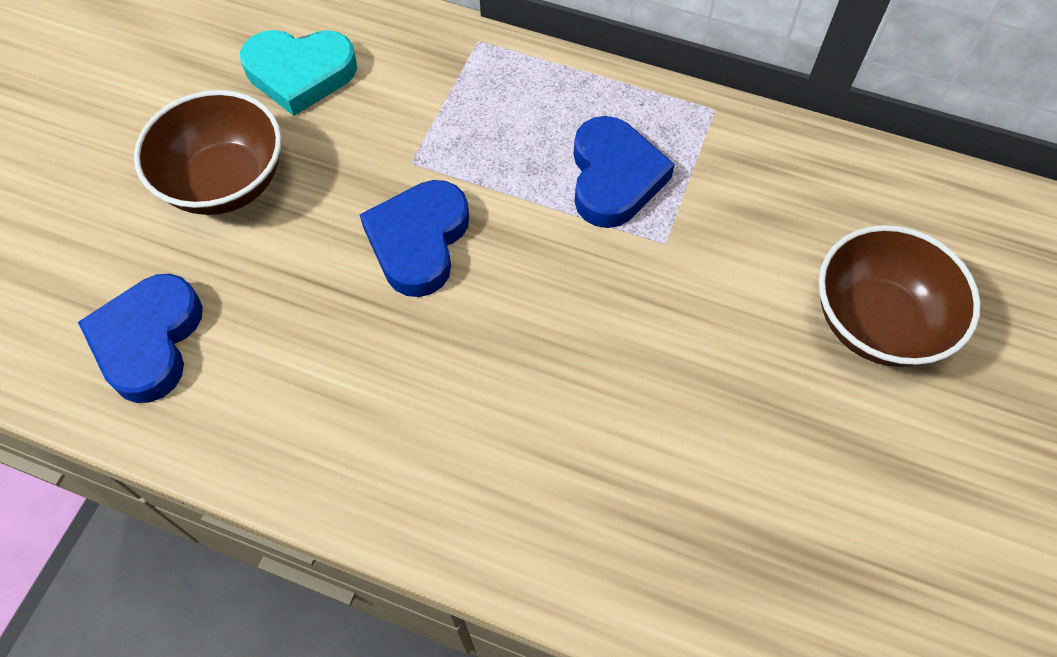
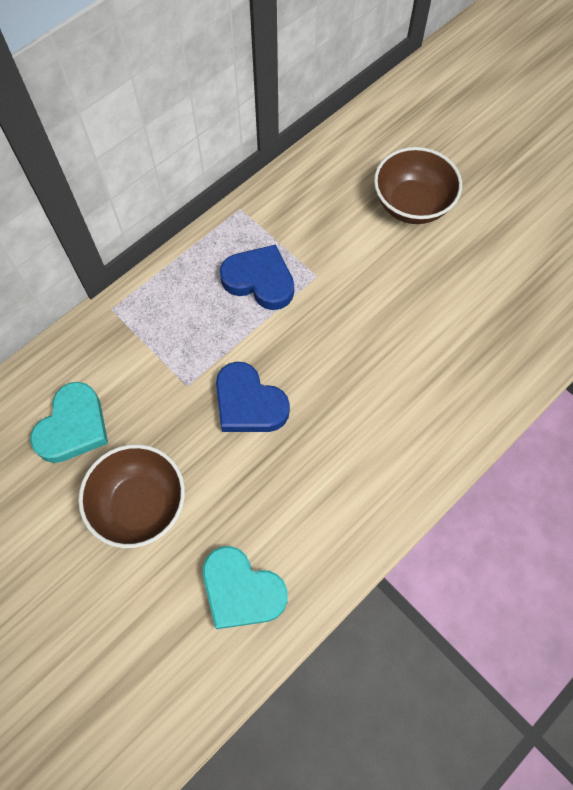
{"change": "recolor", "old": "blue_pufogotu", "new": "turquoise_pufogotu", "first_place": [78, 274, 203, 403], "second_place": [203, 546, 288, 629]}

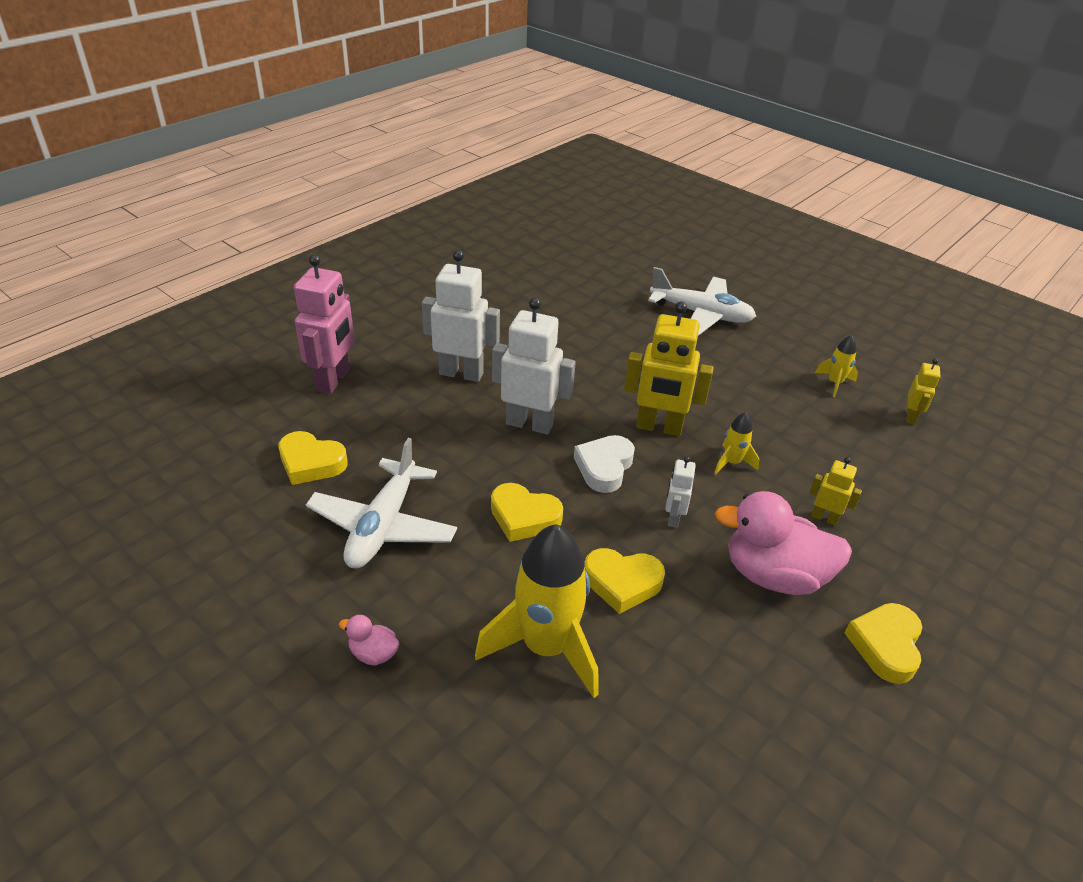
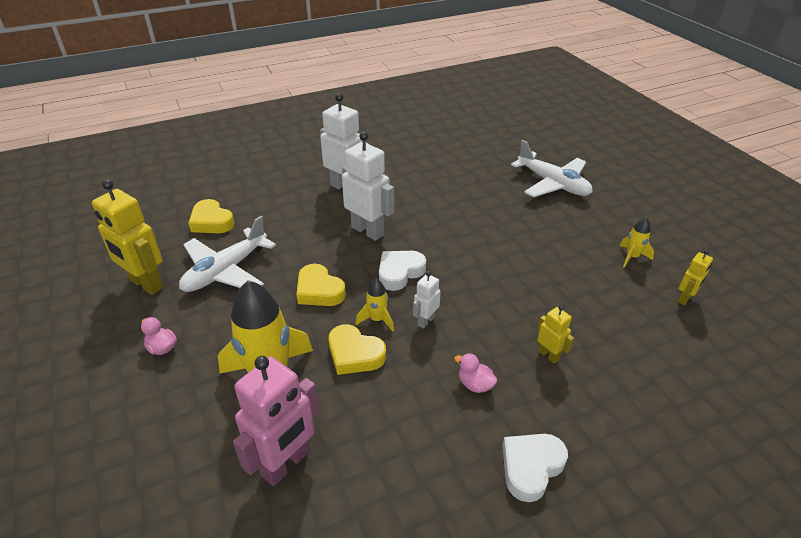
{"change": "move", "old": "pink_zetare", "first_place": [294, 254, 355, 394], "second_place": [233, 356, 319, 486]}
{"change": "move", "old": "yellow_zetare", "first_place": [624, 302, 713, 436], "second_place": [92, 179, 164, 295]}
{"change": "move", "old": "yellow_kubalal", "first_place": [714, 412, 759, 474], "second_place": [356, 279, 394, 331]}
{"change": "recolor", "old": "yellow_pufogotu", "new": "white_pufogotu", "first_place": [845, 603, 922, 684], "second_place": [502, 434, 568, 502]}
{"change": "resize", "old": "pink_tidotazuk", "first_place": [714, 491, 852, 595], "second_place": [454, 353, 497, 393], "factor": 0.43}

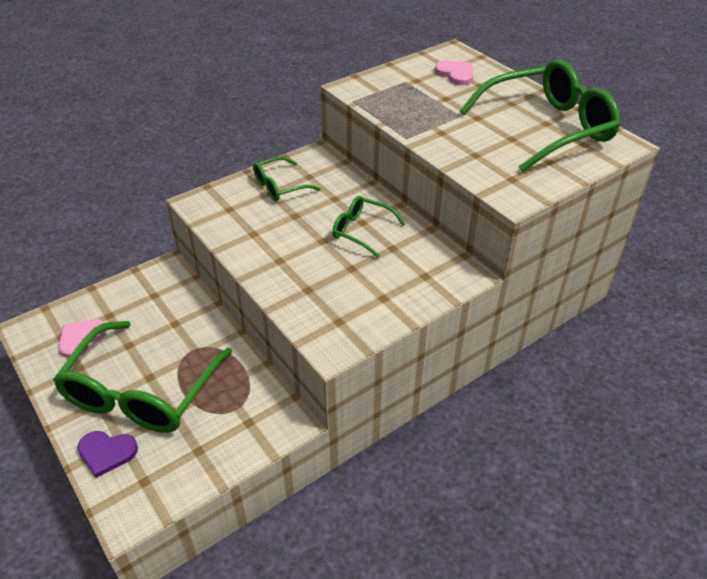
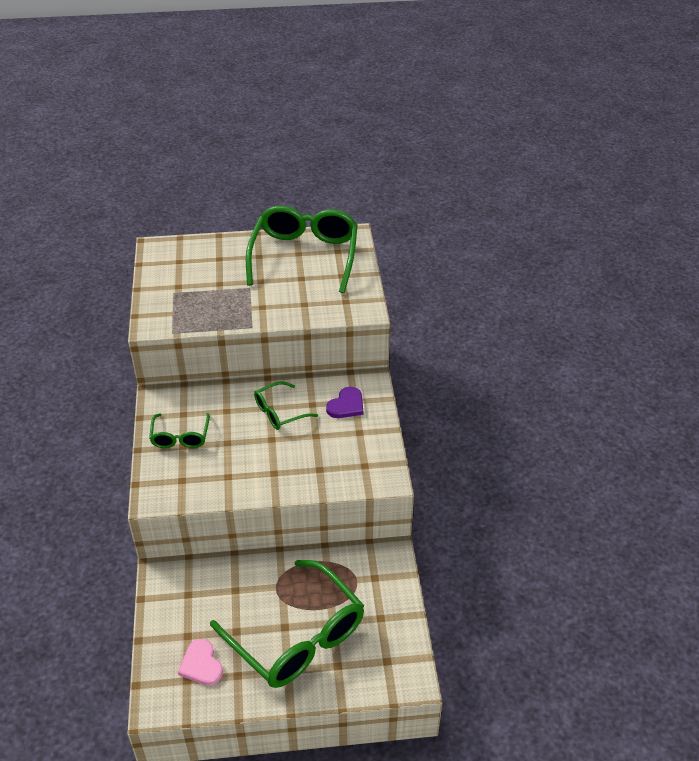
{"change": "delete", "old": "pink_pufogotu", "first_place": [435, 61, 474, 85]}
{"change": "move", "old": "purple_pufogotu", "first_place": [77, 431, 138, 478], "second_place": [326, 387, 363, 418]}

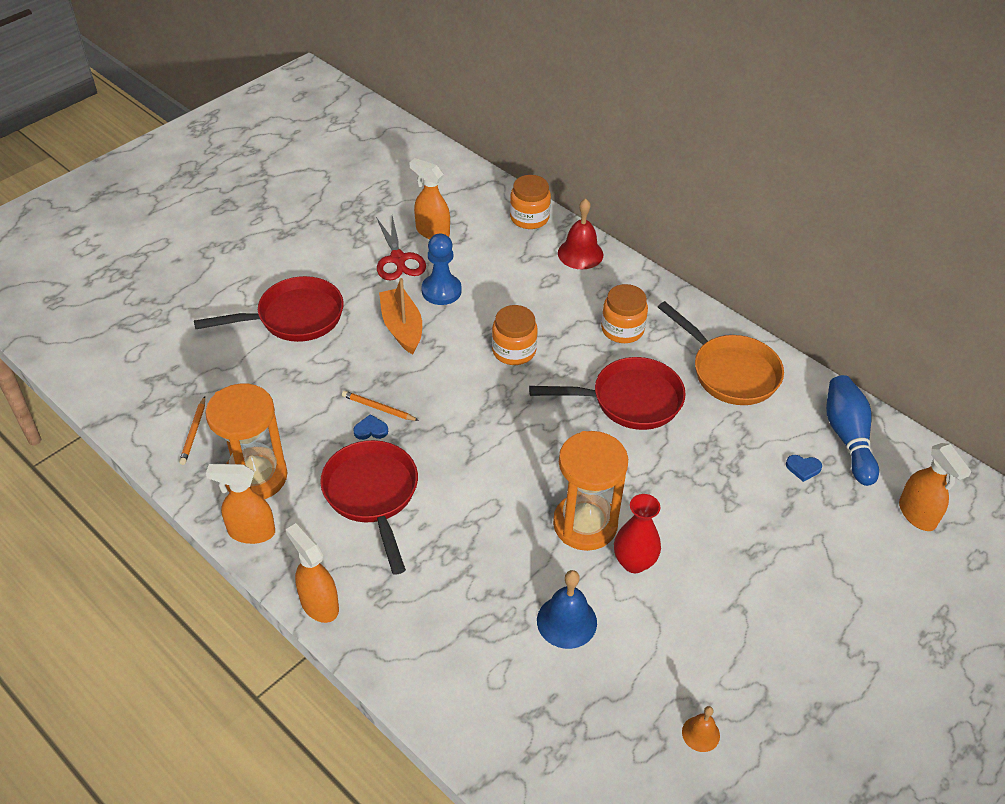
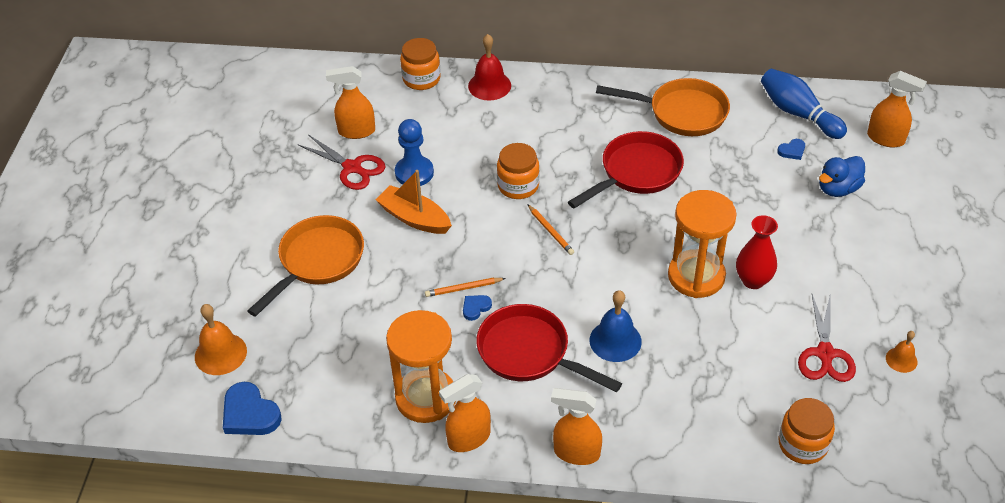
{"change": "insert", "new": "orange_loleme", "second_place": [195, 304, 247, 375]}
{"change": "insert", "new": "blue_pufogotu", "second_place": [223, 382, 282, 435]}
{"change": "insert", "new": "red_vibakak", "second_place": [798, 294, 856, 382]}
{"change": "insert", "new": "blue_tidotazuk", "second_place": [819, 156, 865, 197]}
{"change": "move", "old": "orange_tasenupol", "first_place": [179, 396, 205, 465], "second_place": [527, 204, 574, 255]}
{"change": "move", "old": "blue_loleme", "first_place": [537, 570, 597, 649], "second_place": [590, 290, 642, 362]}
{"change": "move", "old": "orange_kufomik", "first_place": [601, 284, 648, 343], "second_place": [779, 398, 835, 464]}
{"change": "recolor", "old": "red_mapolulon", "new": "orange_mapolulon", "first_place": [194, 276, 344, 342], "second_place": [247, 215, 364, 317]}

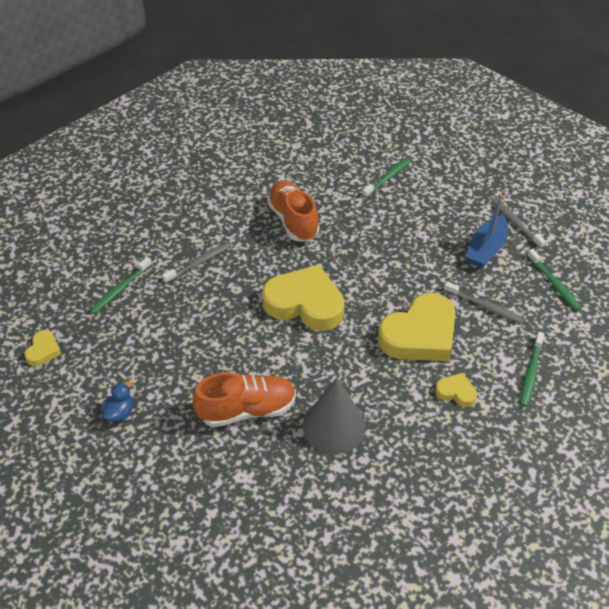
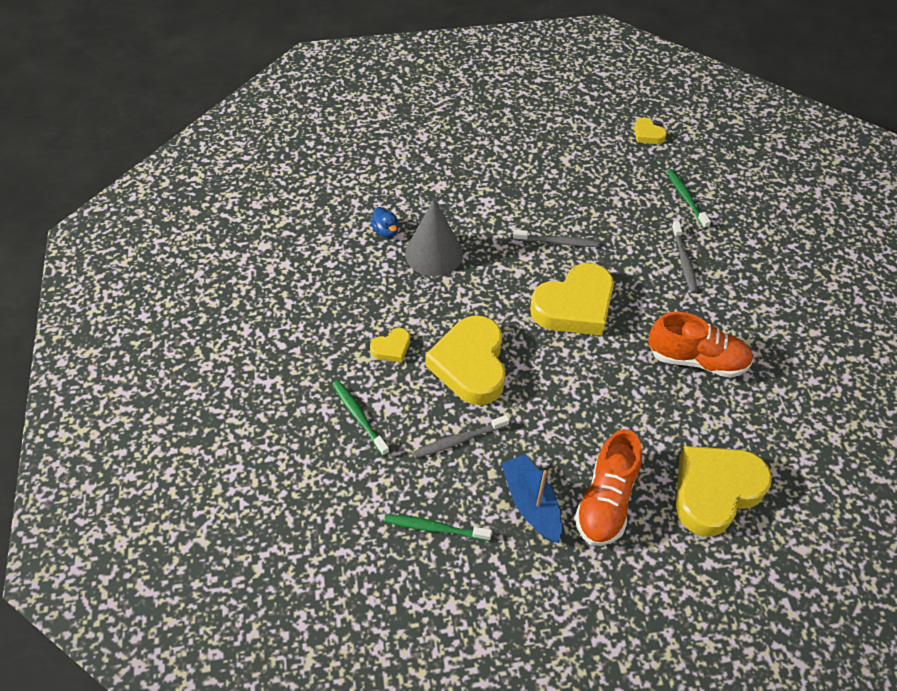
{"change": "move", "old": "blue_tidotazuk", "first_place": [101, 381, 133, 422], "second_place": [370, 207, 399, 238]}
{"change": "move", "old": "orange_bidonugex", "first_place": [193, 372, 296, 427], "second_place": [575, 429, 642, 546]}
{"change": "move", "old": "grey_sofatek", "first_place": [491, 199, 546, 249], "second_place": [513, 230, 599, 247]}
{"change": "replace", "old": "green_sofatek", "new": "yellow_pufogotu", "first_place": [362, 158, 411, 198], "second_place": [676, 446, 772, 537]}

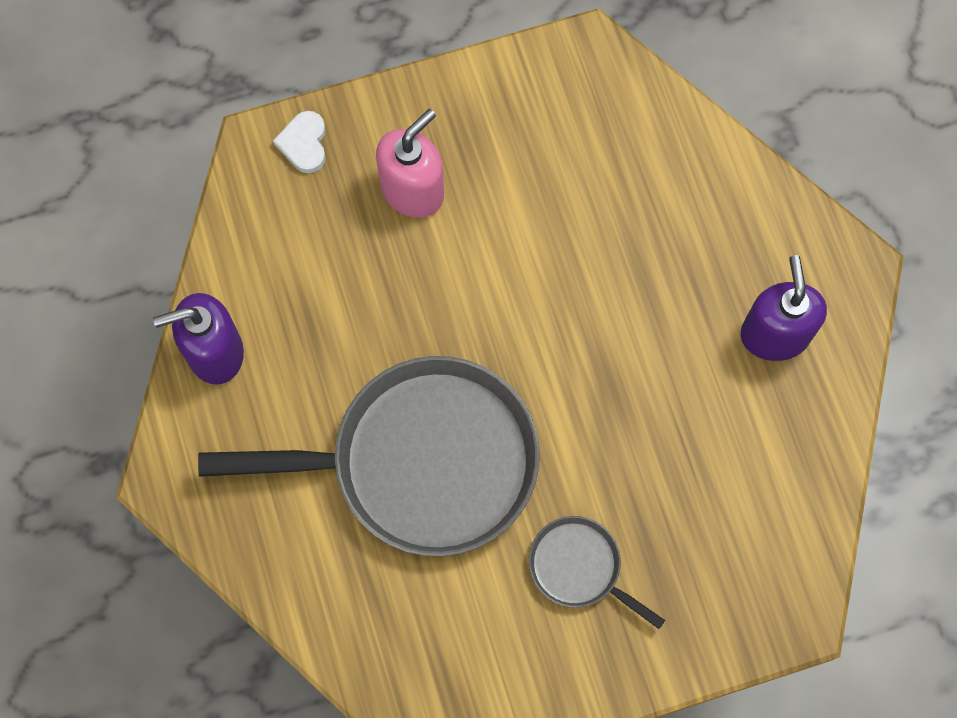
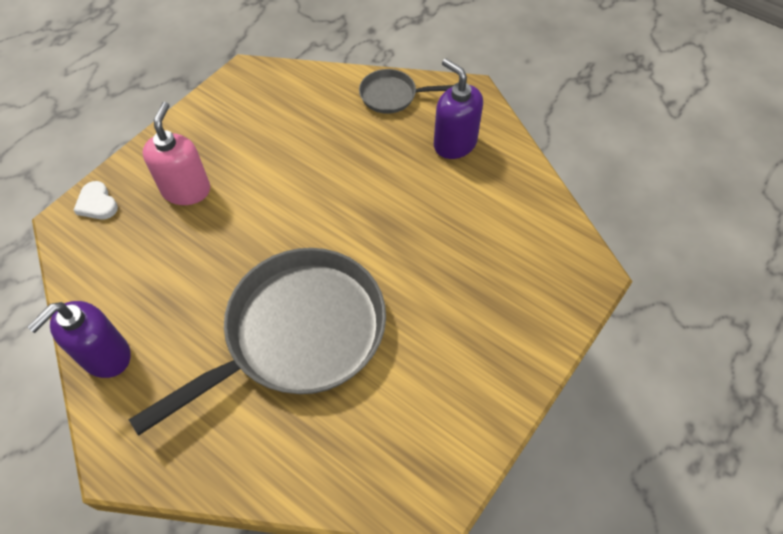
{"change": "move", "old": "grey_mapolulon", "first_place": [529, 516, 665, 629], "second_place": [359, 69, 453, 114]}

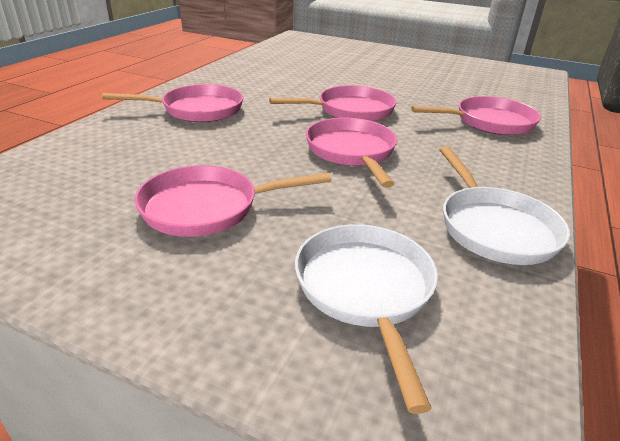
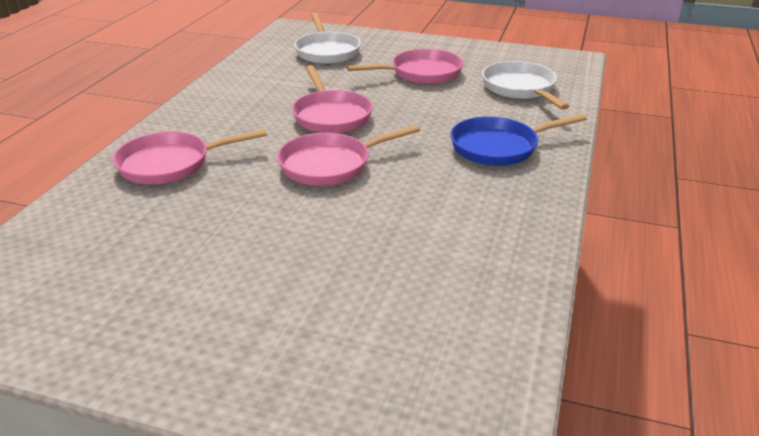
{"change": "move", "old": "white_mapolulon", "first_place": [439, 146, 570, 265], "second_place": [482, 61, 569, 110]}
{"change": "recolor", "old": "pink_mapolulon", "new": "blue_mapolulon", "first_place": [102, 84, 243, 122], "second_place": [450, 114, 587, 166]}

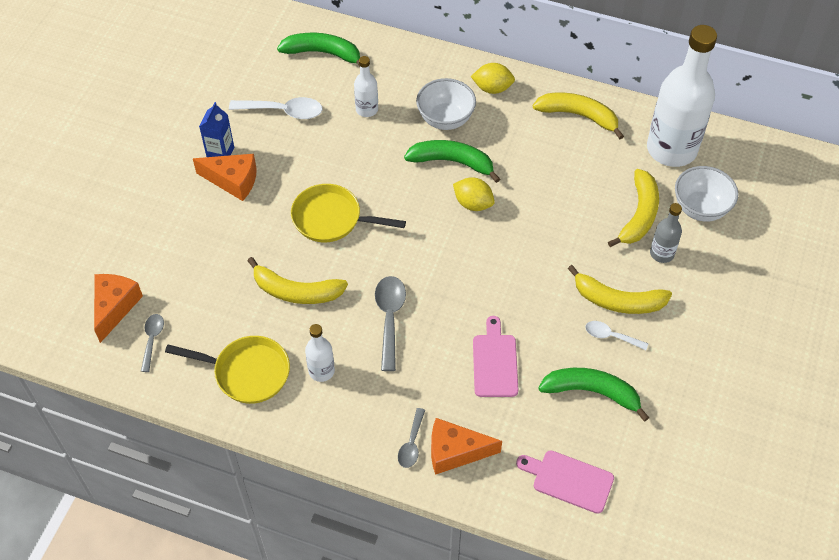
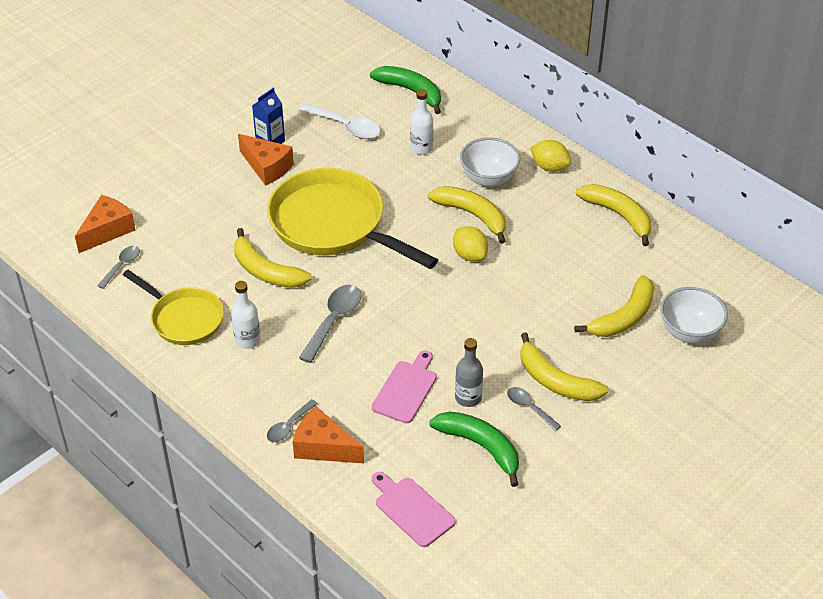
{"change": "delete", "old": "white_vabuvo", "first_place": [647, 25, 717, 167]}
{"change": "move", "old": "grey_vabuvo", "first_place": [650, 203, 682, 263], "second_place": [455, 338, 483, 407]}
{"change": "recolor", "old": "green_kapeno", "new": "yellow_kapeno", "first_place": [404, 140, 500, 183], "second_place": [428, 186, 506, 244]}
{"change": "recolor", "old": "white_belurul", "new": "grey_belurul", "first_place": [585, 321, 648, 350], "second_place": [507, 387, 561, 431]}
{"change": "resize", "old": "yellow_mapolulon", "first_place": [291, 184, 406, 242], "second_place": [267, 168, 438, 269], "factor": 1.7}

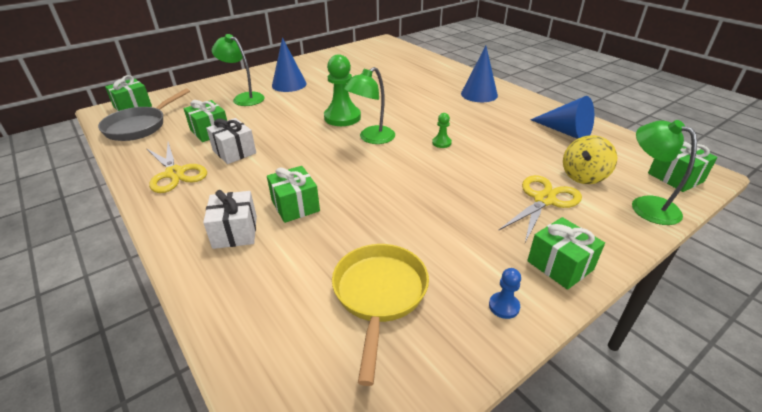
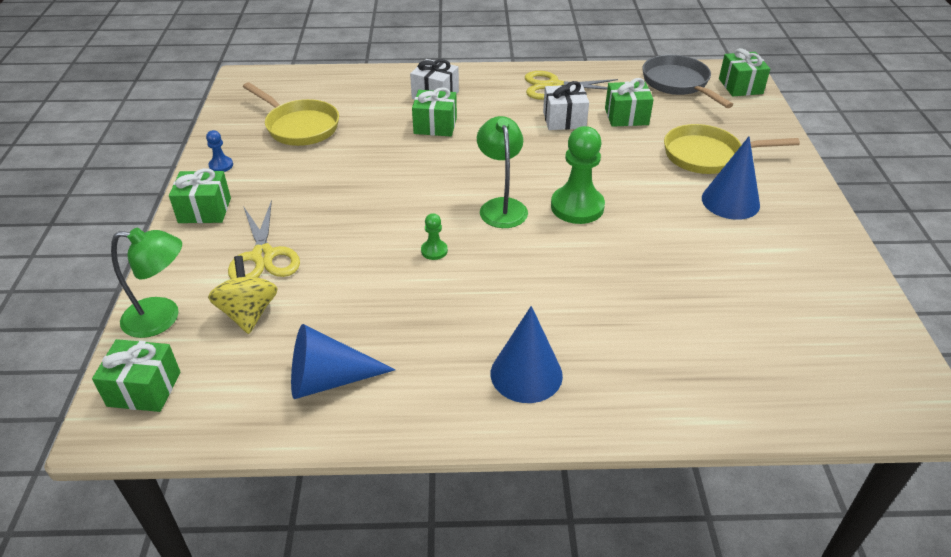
{"change": "replace", "old": "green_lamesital", "new": "yellow_mapolulon", "first_place": [212, 34, 265, 106], "second_place": [664, 124, 800, 174]}

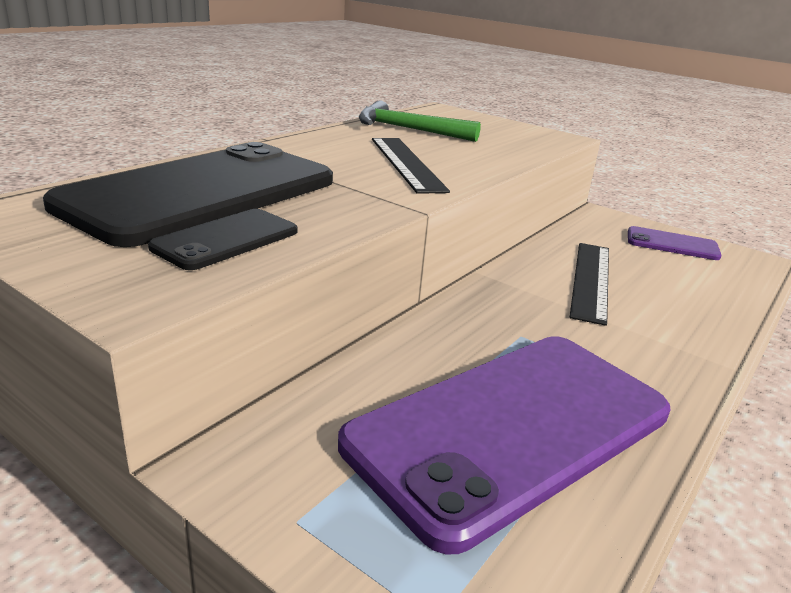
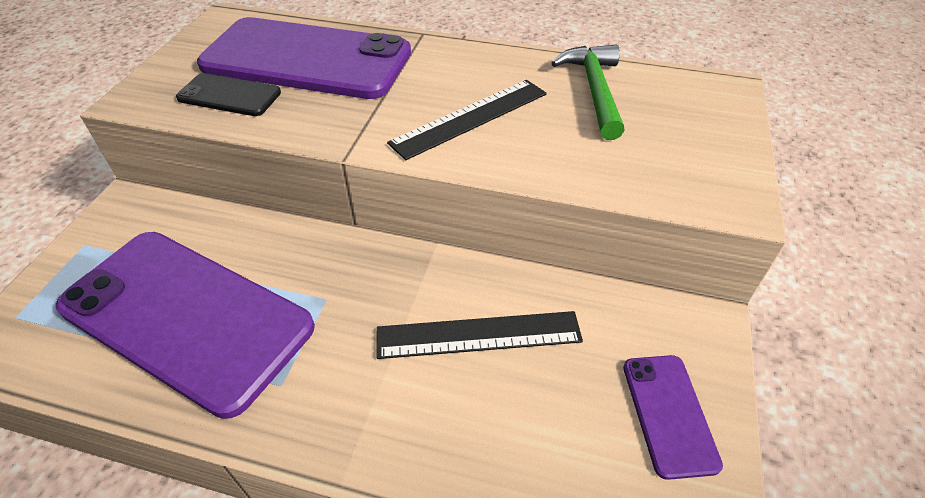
{"change": "recolor", "old": "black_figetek", "new": "purple_figetek", "first_place": [43, 142, 333, 247], "second_place": [197, 17, 411, 99]}

